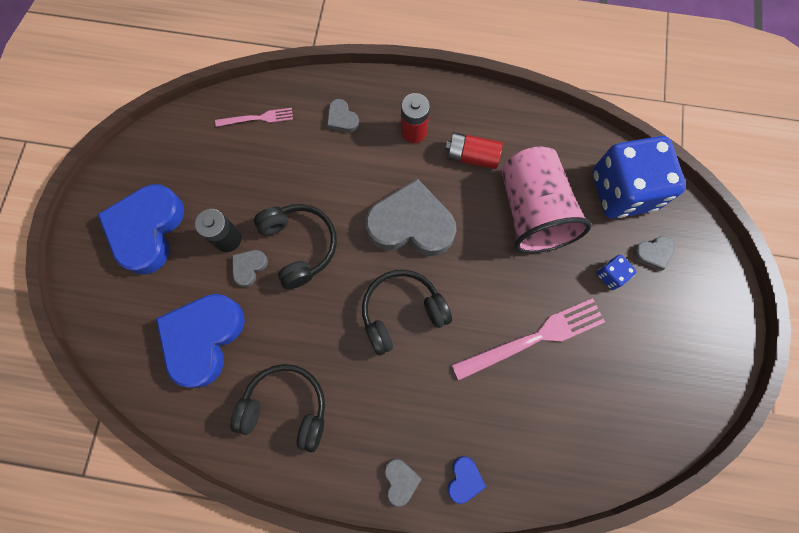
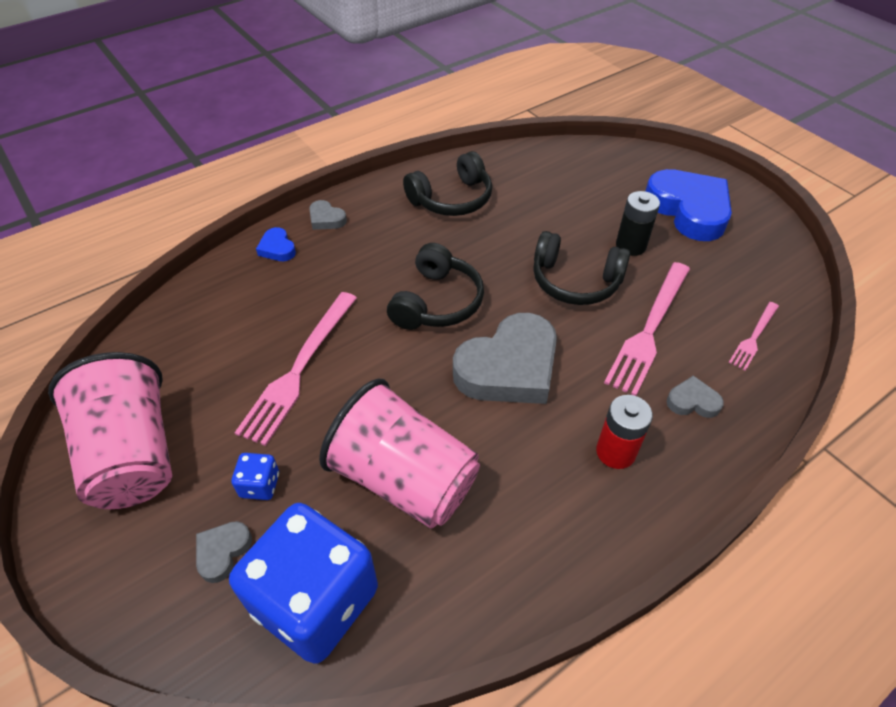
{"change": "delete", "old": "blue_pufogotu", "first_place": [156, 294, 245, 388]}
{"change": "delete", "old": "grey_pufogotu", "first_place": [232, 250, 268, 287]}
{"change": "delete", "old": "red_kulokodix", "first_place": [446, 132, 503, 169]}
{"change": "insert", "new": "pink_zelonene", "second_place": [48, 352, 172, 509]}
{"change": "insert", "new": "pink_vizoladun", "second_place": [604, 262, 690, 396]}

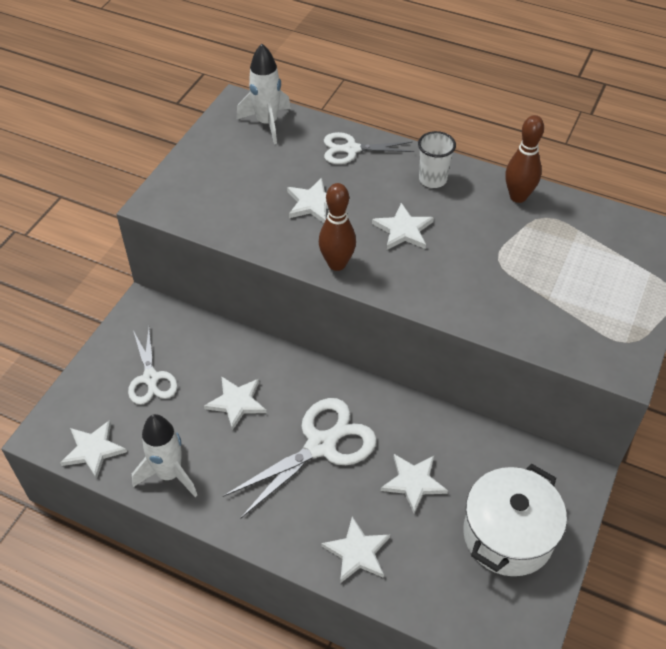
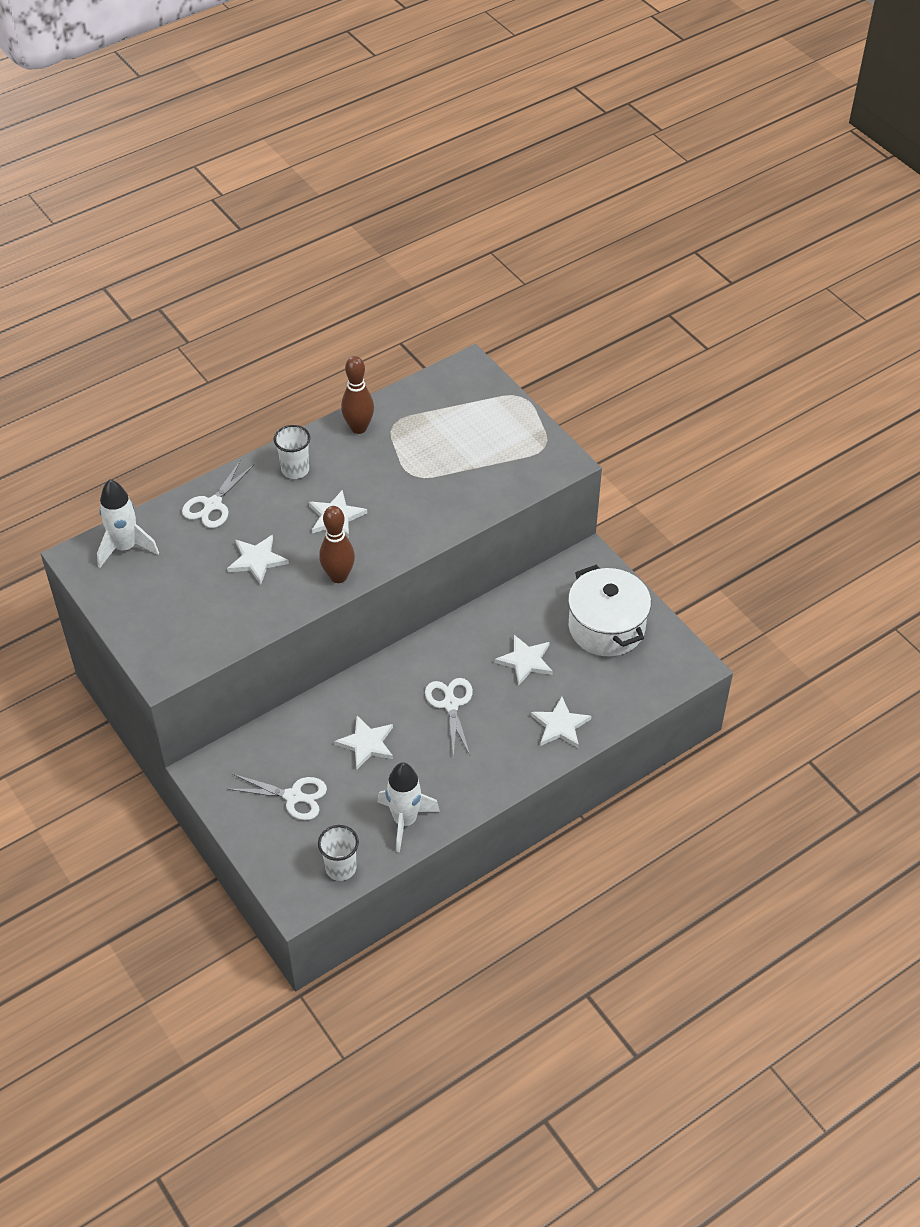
{"change": "replace", "old": "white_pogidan", "new": "white_zelonene", "first_place": [60, 420, 127, 479], "second_place": [318, 825, 359, 881]}
{"change": "resize", "old": "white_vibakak", "first_place": [223, 398, 377, 519], "second_place": [425, 678, 473, 757], "factor": 0.63}

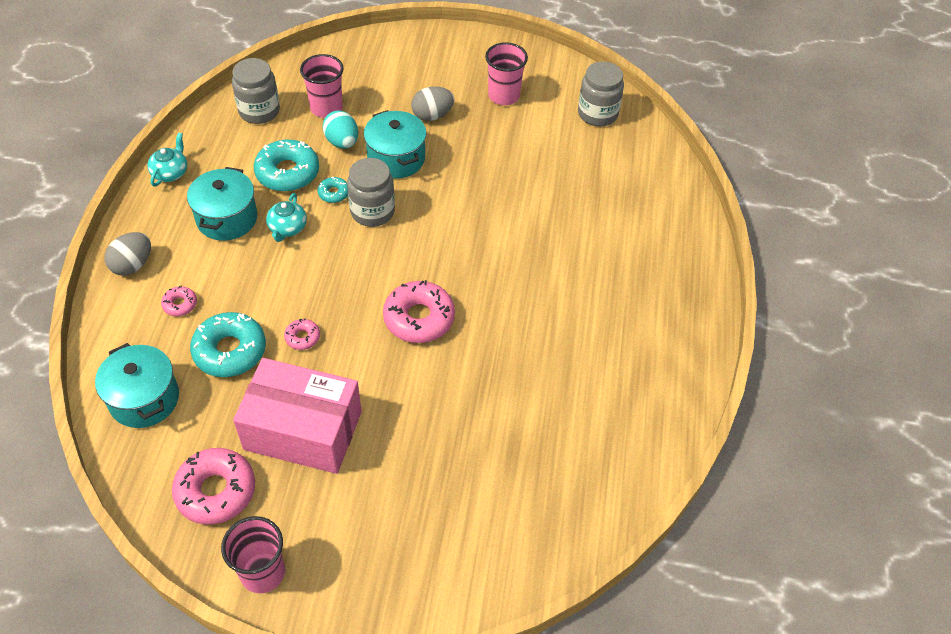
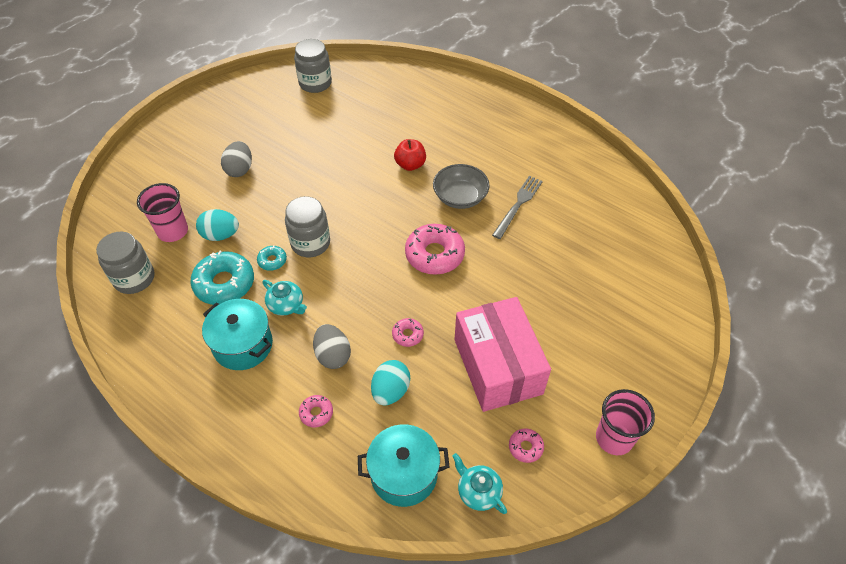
{"change": "delete", "old": "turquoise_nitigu", "first_place": [364, 110, 427, 179]}
{"change": "delete", "old": "pink_zelonene", "first_place": [485, 42, 528, 105]}
{"change": "insert", "new": "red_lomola", "second_place": [394, 139, 426, 171]}
{"change": "insert", "new": "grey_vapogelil", "second_place": [433, 164, 490, 209]}
{"change": "insert", "new": "grey_vizoladun", "second_place": [492, 176, 543, 239]}
{"change": "move", "old": "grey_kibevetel", "first_place": [104, 232, 151, 276], "second_place": [313, 324, 351, 369]}
{"change": "move", "old": "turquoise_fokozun", "first_place": [147, 133, 187, 187], "second_place": [453, 453, 507, 514]}
{"change": "replace", "old": "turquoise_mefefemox", "new": "turquoise_kibevetel", "first_place": [190, 312, 266, 377], "second_place": [371, 360, 410, 405]}
{"change": "rotate", "old": "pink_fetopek", "first_place": [233, 358, 362, 474], "second_place": [454, 297, 551, 412], "degrees": -60}
{"change": "resize", "old": "pink_mefefemox", "first_place": [172, 448, 255, 525], "second_place": [509, 429, 544, 463], "factor": 0.49}

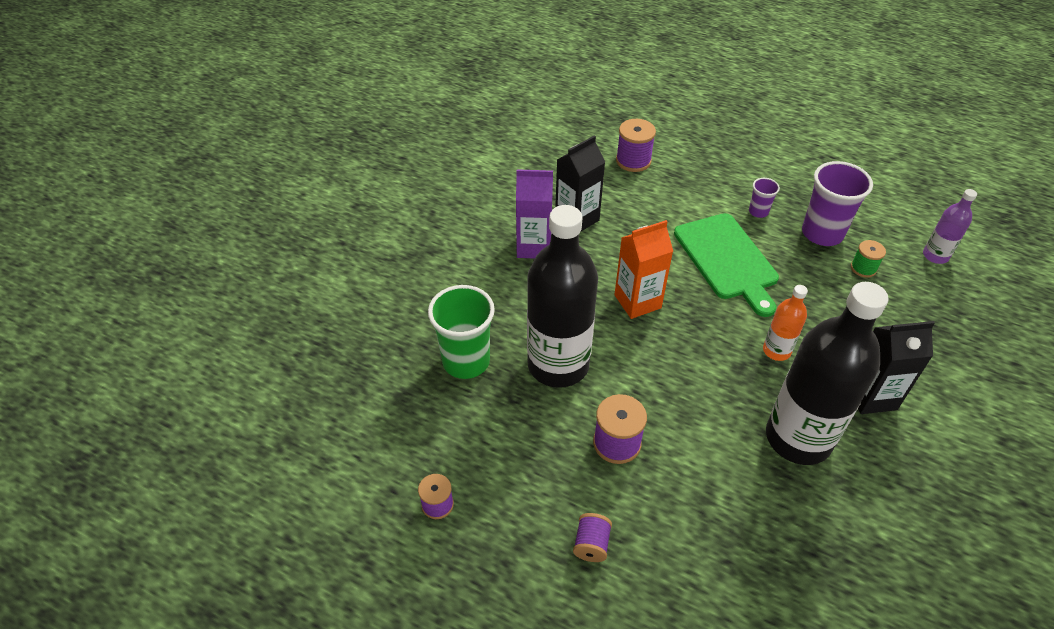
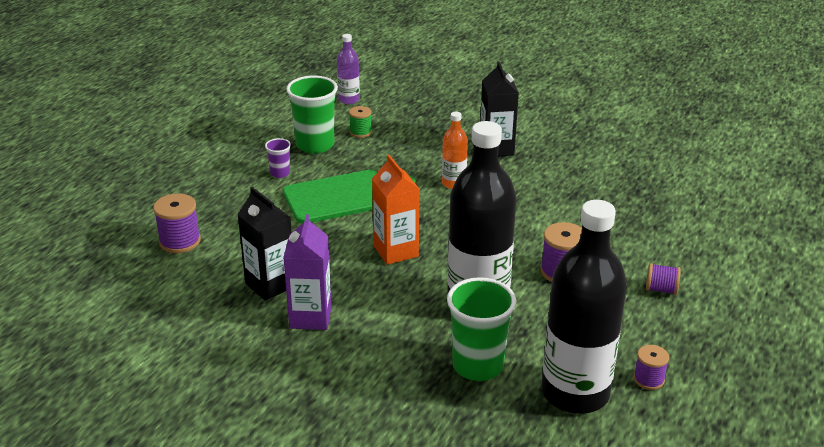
{"change": "move", "old": "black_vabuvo", "first_place": [766, 282, 889, 465], "second_place": [541, 200, 627, 414]}
{"change": "recolor", "old": "purple_zelonene", "new": "green_zelonene", "first_place": [802, 161, 873, 246], "second_place": [286, 76, 338, 153]}

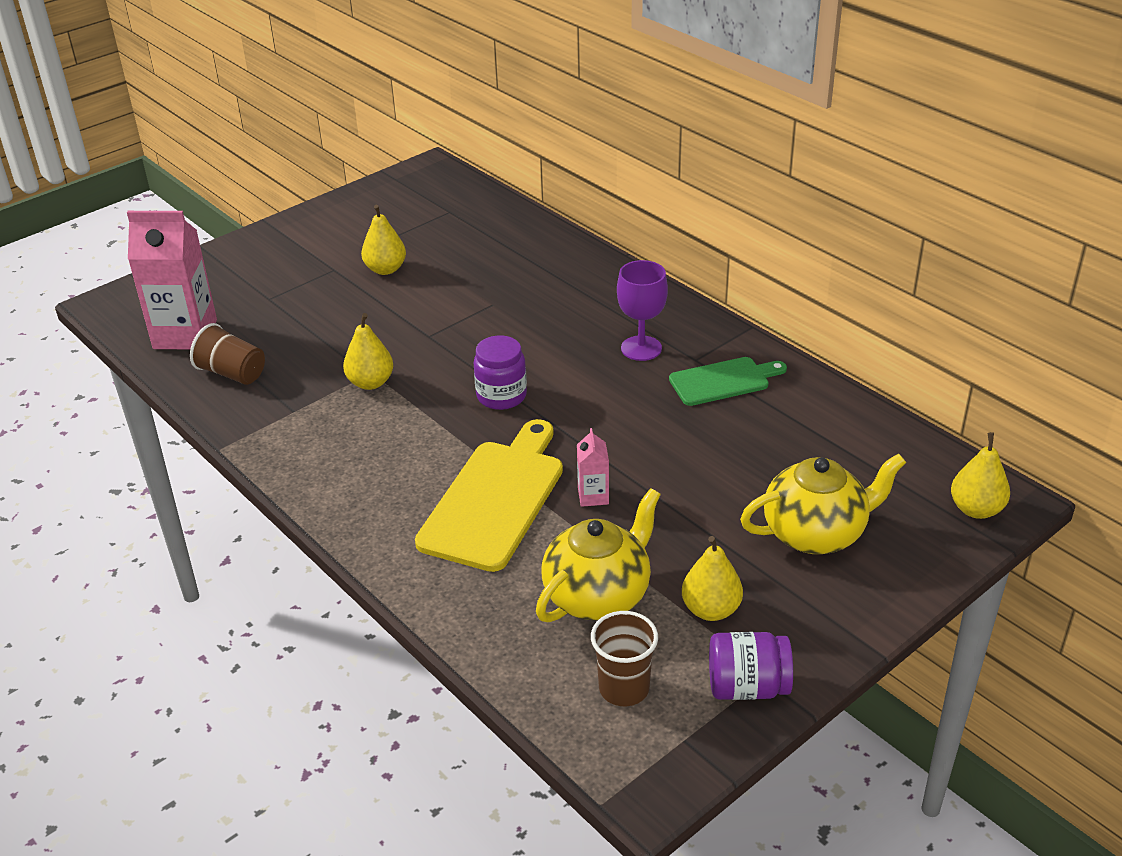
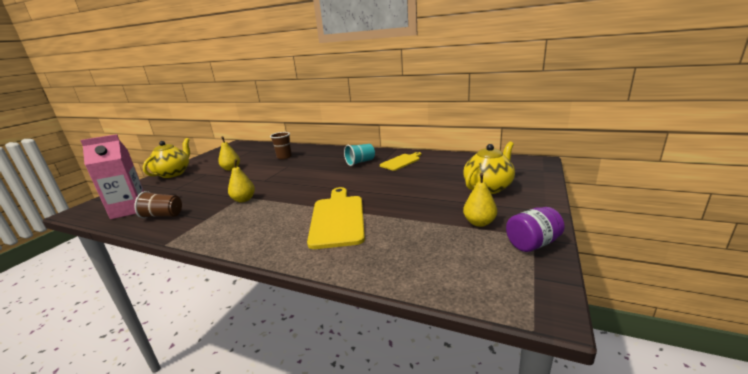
{"change": "delete", "old": "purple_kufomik", "first_place": [474, 335, 527, 410]}
{"change": "delete", "old": "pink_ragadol", "first_place": [577, 428, 609, 507]}
{"change": "delete", "old": "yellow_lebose", "first_place": [951, 432, 1010, 519]}
{"change": "move", "old": "yellow_fokozun", "first_place": [536, 488, 661, 622], "second_place": [143, 138, 190, 178]}
{"change": "move", "old": "brown_zelonene", "first_place": [591, 611, 658, 706], "second_place": [270, 132, 292, 159]}
{"change": "replace", "old": "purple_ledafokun", "new": "turquoise_zelonene", "first_place": [617, 260, 668, 361], "second_place": [344, 144, 375, 166]}
{"change": "recolor", "old": "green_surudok", "new": "yellow_surudok", "first_place": [669, 357, 787, 406], "second_place": [380, 152, 421, 171]}

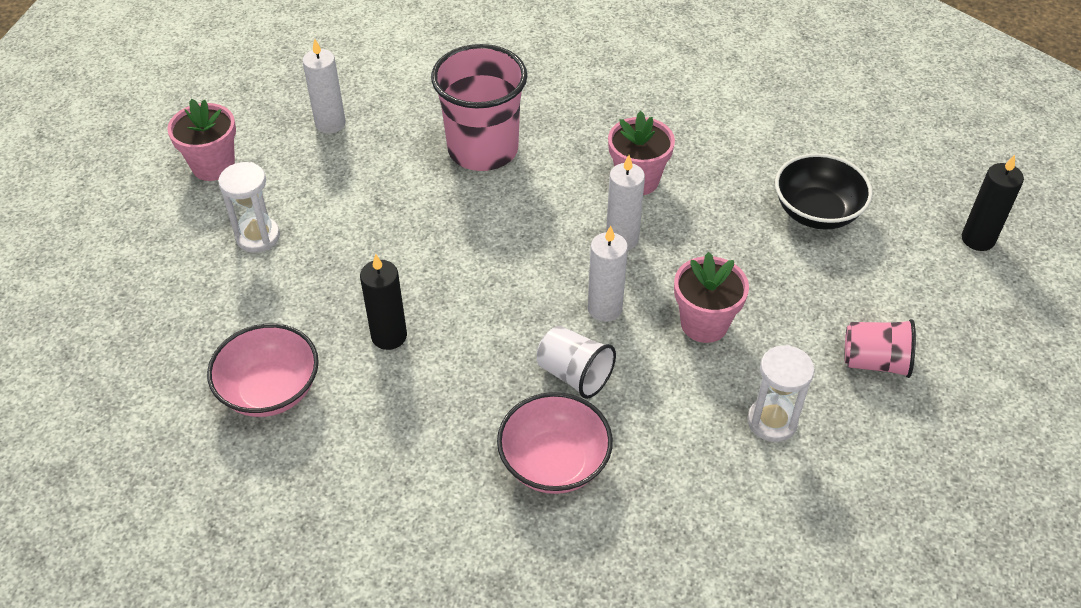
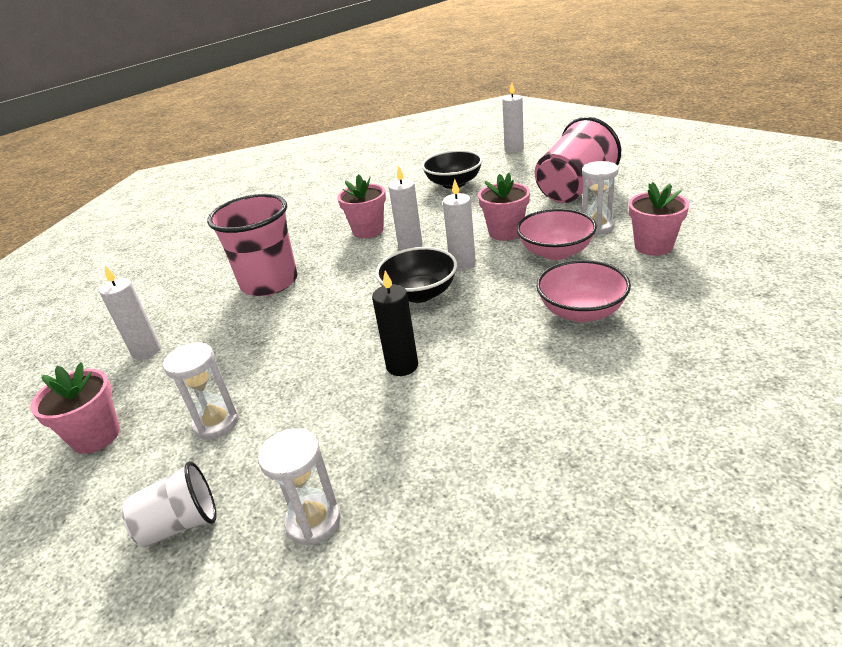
{"change": "insert", "new": "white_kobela", "second_place": [258, 428, 341, 546]}
{"change": "insert", "new": "black_vapogelil", "second_place": [375, 247, 457, 303]}
{"change": "insert", "new": "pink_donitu", "second_place": [629, 182, 689, 256]}
{"change": "move", "old": "pink_vapogelil", "first_place": [207, 323, 319, 417], "second_place": [517, 209, 597, 260]}
{"change": "move", "old": "white_zelonene", "first_place": [537, 326, 616, 399], "second_place": [122, 461, 216, 547]}
{"change": "recolor", "old": "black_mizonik", "new": "white_mizonik", "first_place": [962, 155, 1024, 251], "second_place": [502, 83, 524, 153]}
{"change": "resize", "old": "pink_zelonene", "first_place": [844, 319, 916, 378], "second_place": [535, 117, 621, 203], "factor": 1.83}

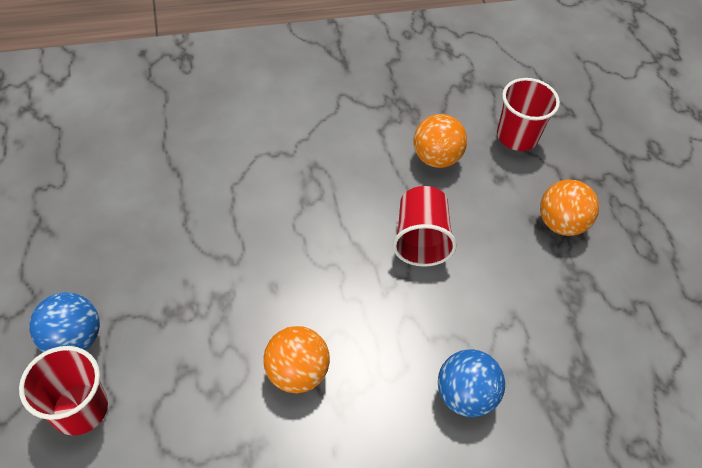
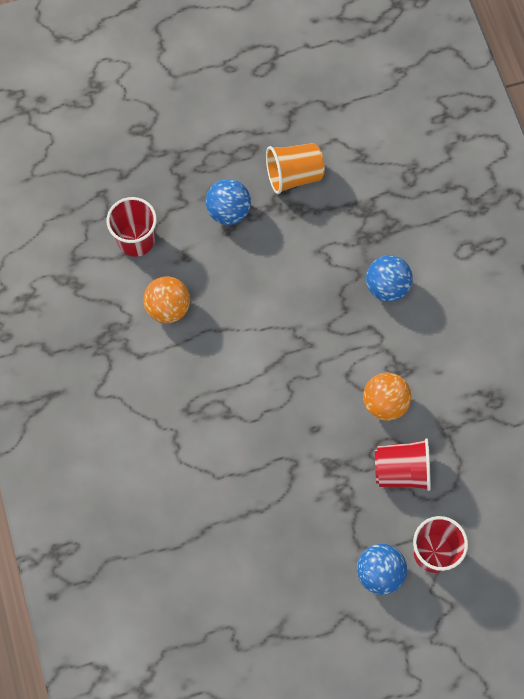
{"change": "insert", "new": "orange_zelonene", "second_place": [266, 143, 325, 194]}
{"change": "move", "old": "red_zelonene", "first_place": [393, 186, 457, 267], "second_place": [375, 438, 431, 491]}
{"change": "recolor", "old": "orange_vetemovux", "new": "blue_vetemovux", "first_place": [540, 180, 599, 236], "second_place": [206, 179, 251, 225]}

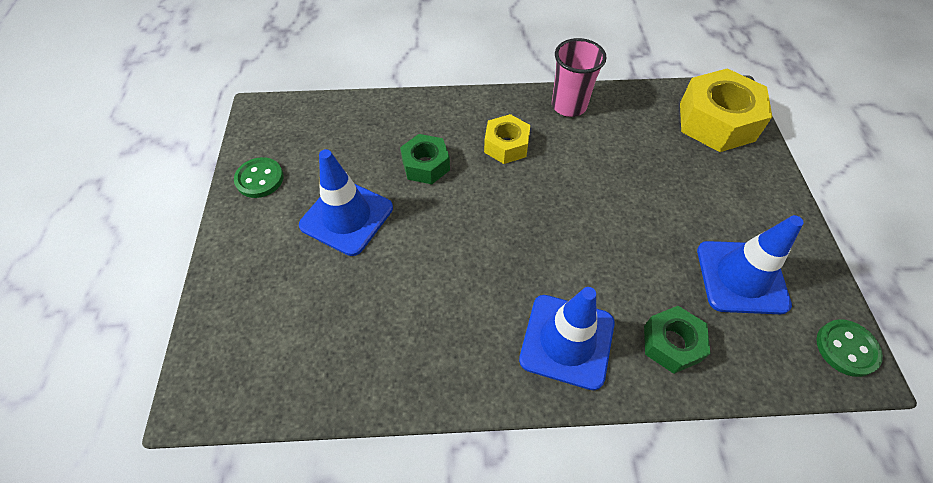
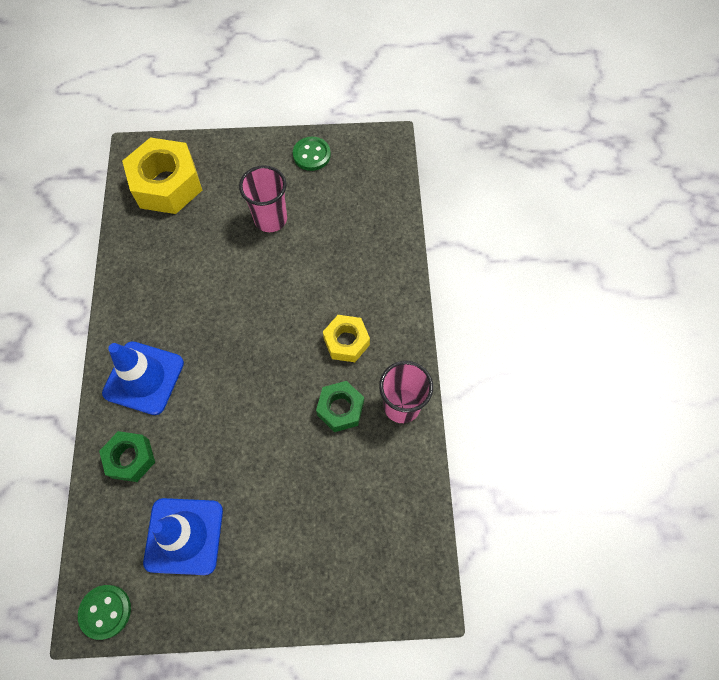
{"change": "move", "old": "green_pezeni", "first_place": [400, 134, 450, 184], "second_place": [316, 381, 364, 432]}
{"change": "move", "old": "yellow_pezeni", "first_place": [680, 68, 772, 152], "second_place": [122, 137, 202, 214]}
{"change": "replace", "old": "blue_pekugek", "new": "pink_zelonene", "first_place": [299, 149, 393, 256], "second_place": [239, 165, 287, 232]}

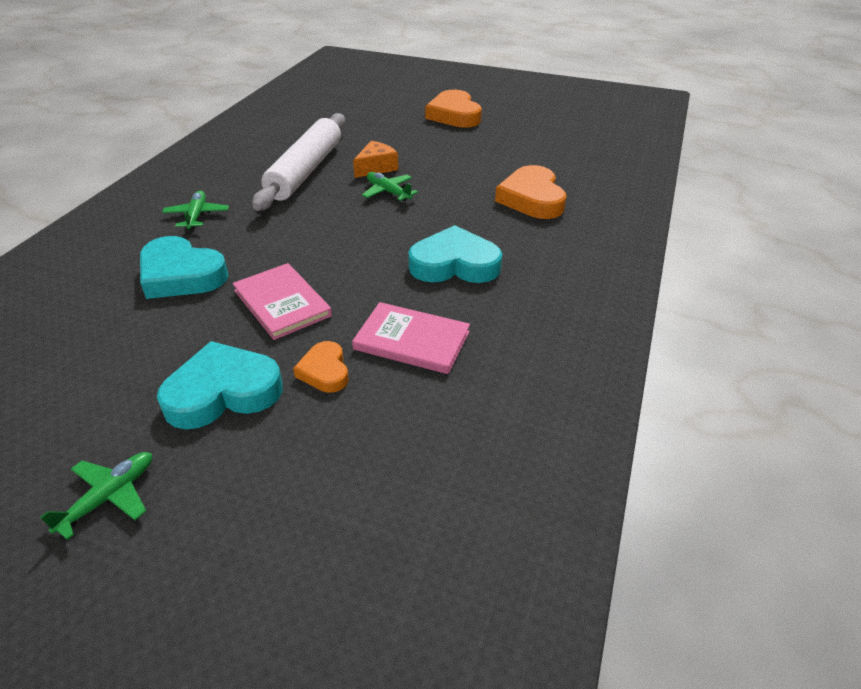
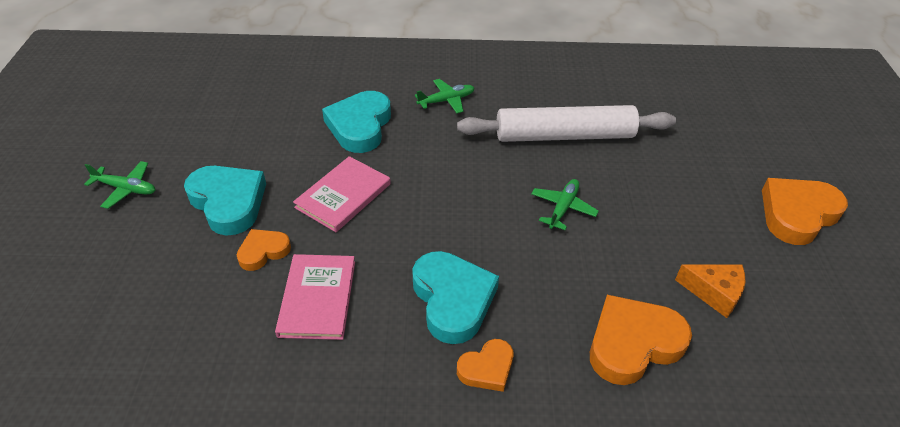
{"change": "insert", "new": "orange_pufogotu", "second_place": [457, 339, 513, 392]}
{"change": "move", "old": "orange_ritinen", "first_place": [353, 141, 398, 178], "second_place": [675, 265, 746, 318]}

